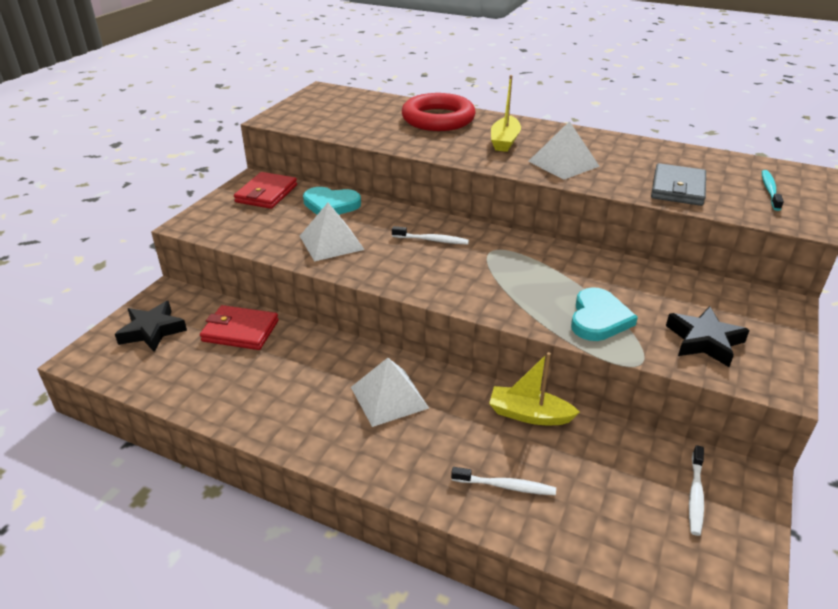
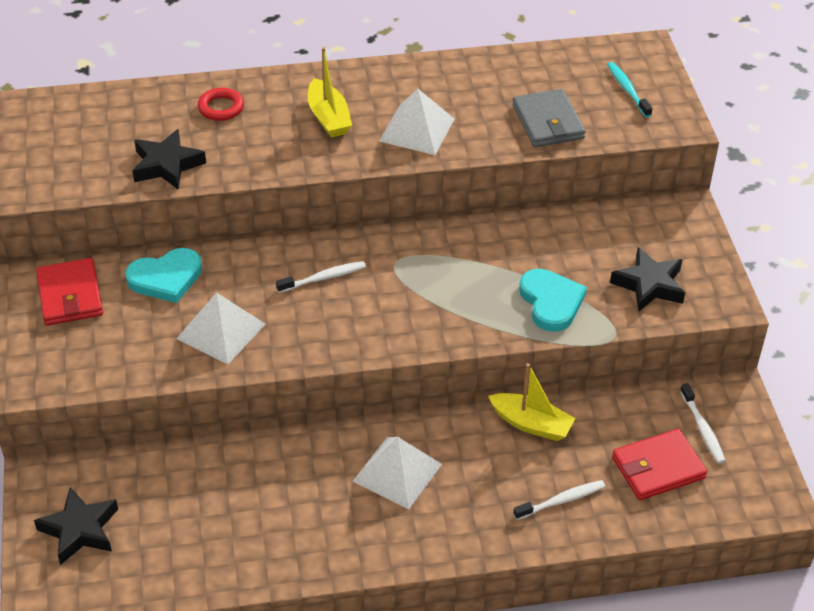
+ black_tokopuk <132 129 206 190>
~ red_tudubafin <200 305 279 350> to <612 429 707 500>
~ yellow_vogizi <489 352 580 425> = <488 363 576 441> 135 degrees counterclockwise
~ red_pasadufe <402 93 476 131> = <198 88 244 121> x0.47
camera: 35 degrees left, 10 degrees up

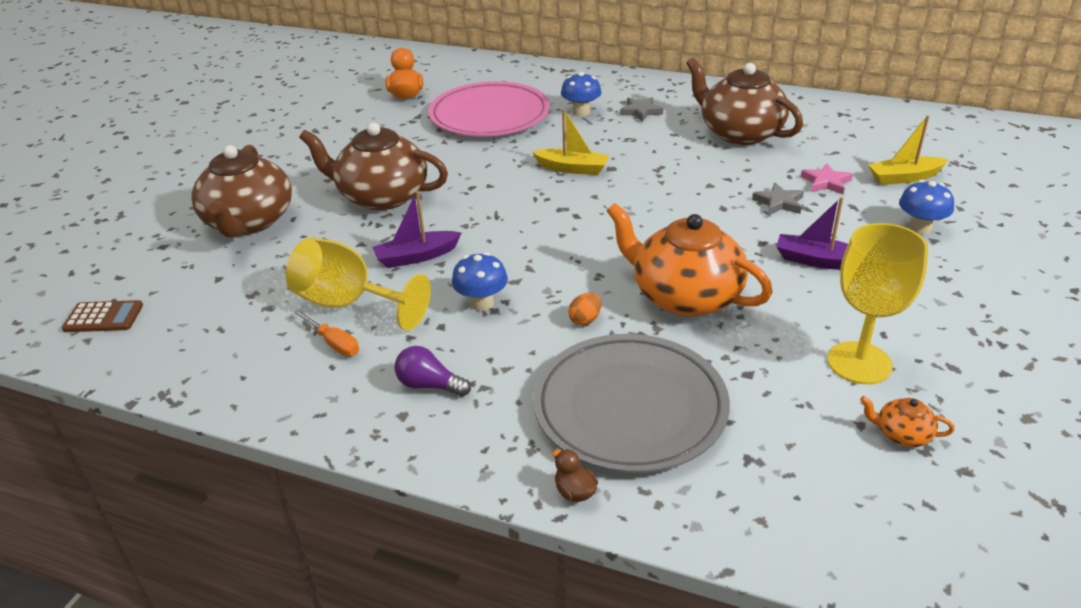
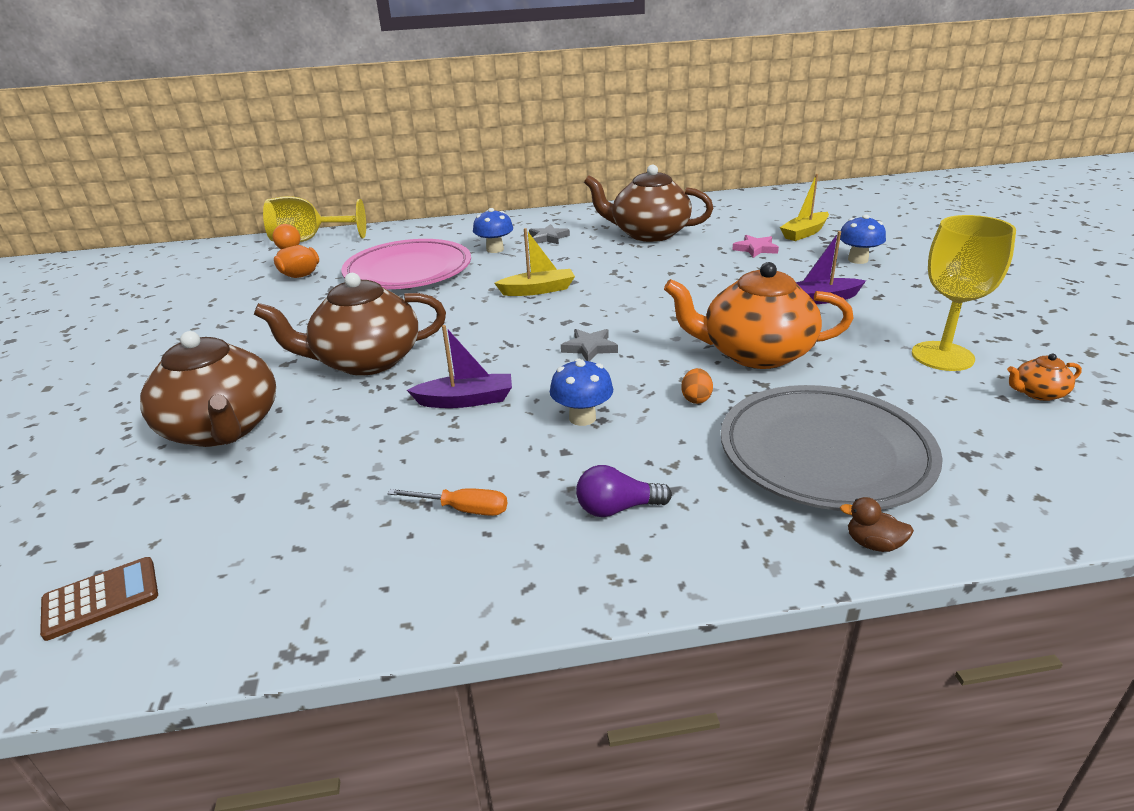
~ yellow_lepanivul <286 237 431 330> to <263 196 366 242>
~ grey_tokopuk <752 183 804 215> to <561 329 618 361>
~ purple_vogizi <372 191 462 268> = <407 325 512 408> 135 degrees counterclockwise
camera: 30 degrees left, 5 degrees down

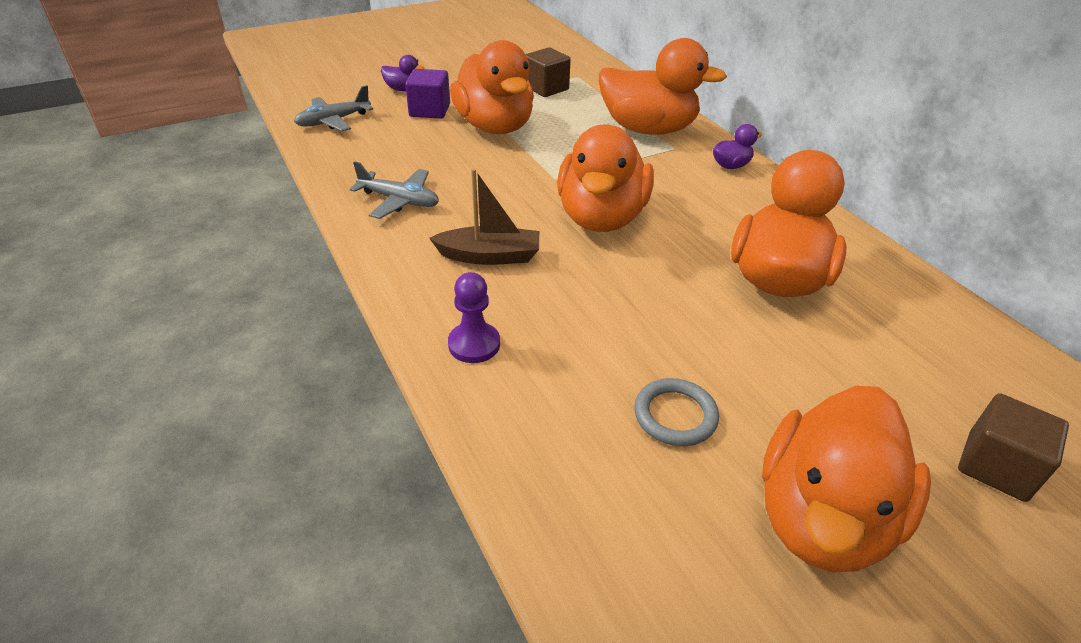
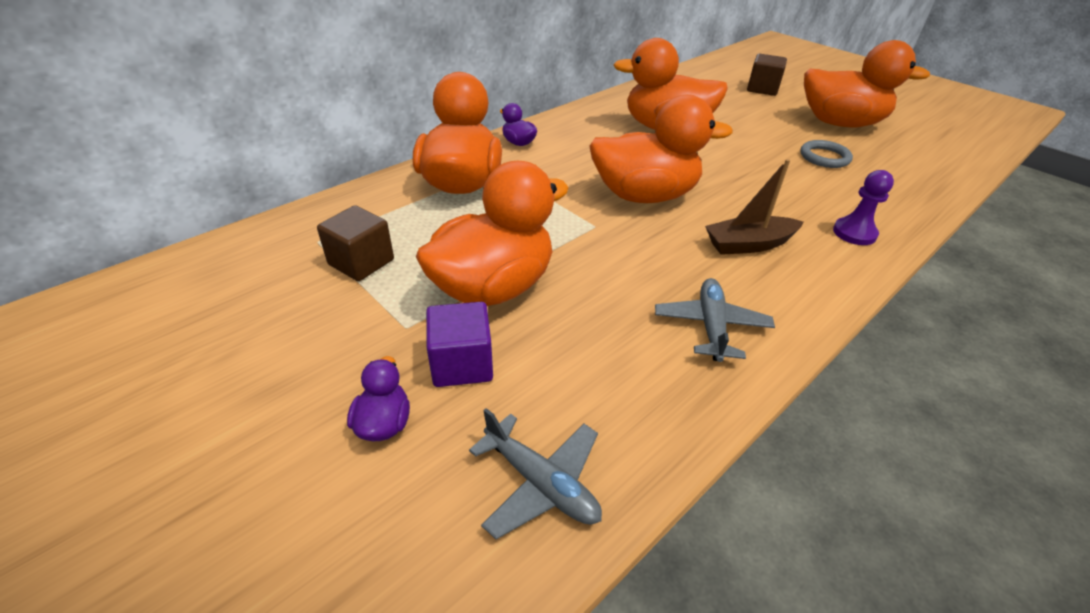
~ brown_vogizi <429 168 539 265> = <705 159 804 255> 90 degrees counterclockwise
camera: 105 degrees left, 0 degrees up

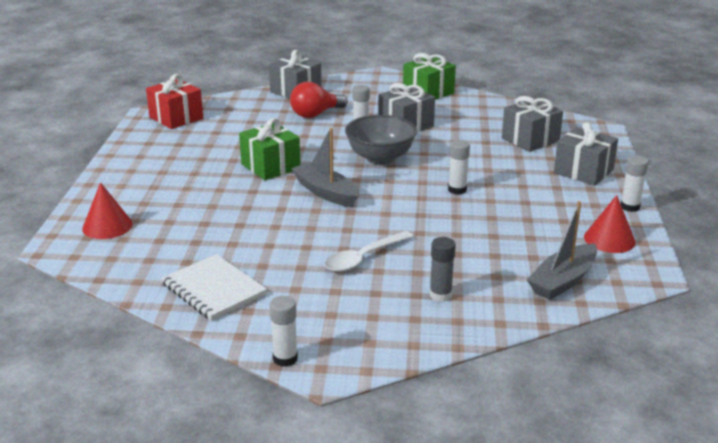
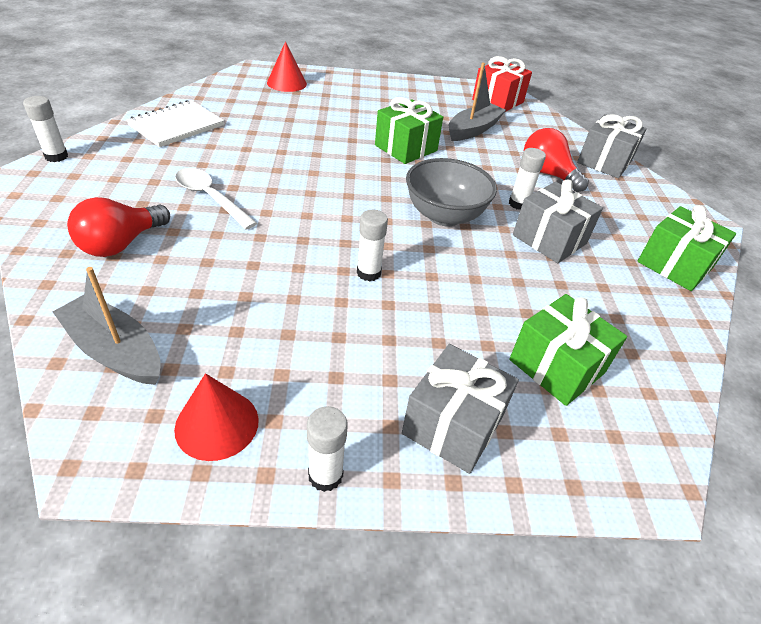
~ grey_vogizi <291 128 359 207> to <449 63 506 141>
~ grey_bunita <430 237 456 302> to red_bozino <67 197 170 257>
~ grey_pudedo <502 96 563 152> to green_pudedo <509 294 627 406>
camera: 80 degrees right, 15 degrees up

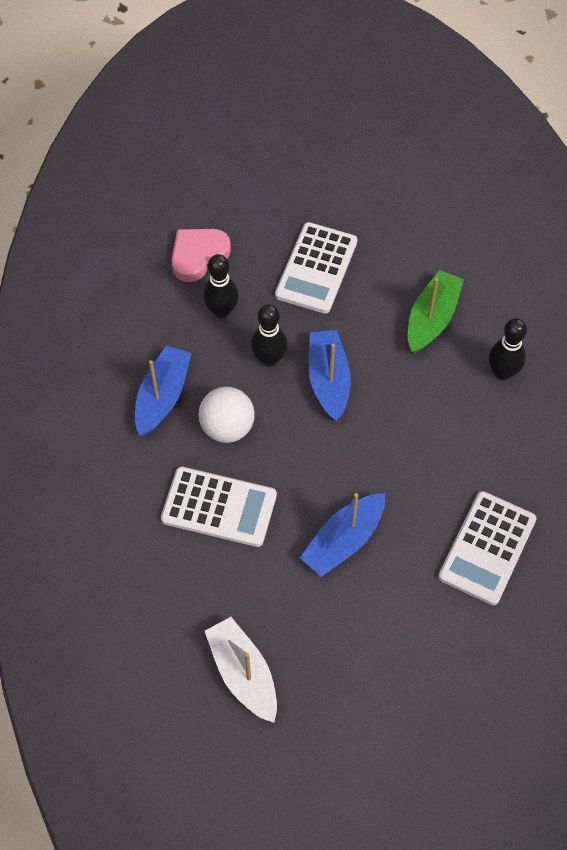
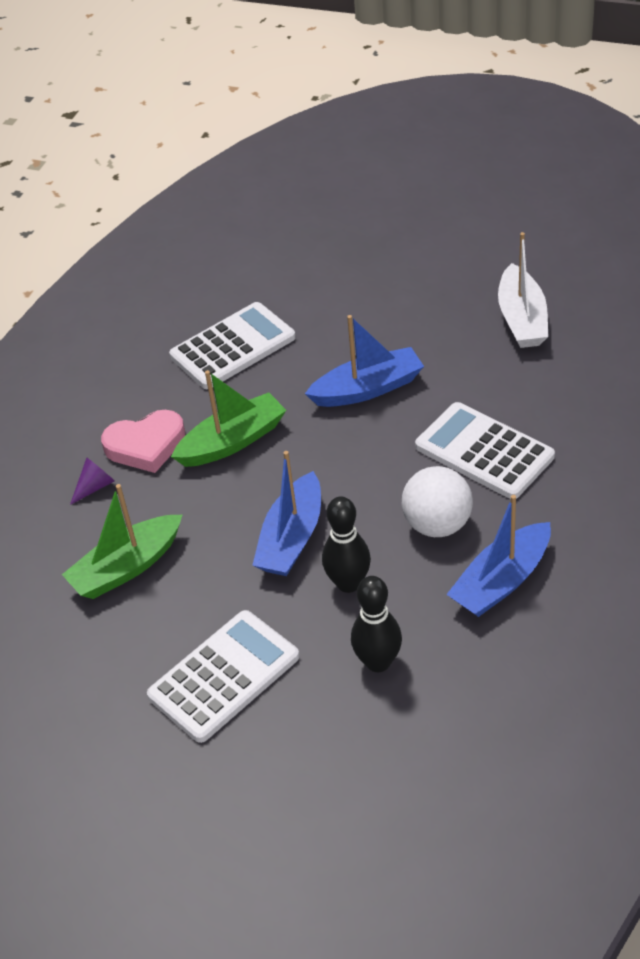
+ green_vogizi <171 370 286 467>
~ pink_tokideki <171 229 231 282> to <101 410 185 473>
~ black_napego <489 318 527 380> to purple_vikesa <70 458 114 505>
camera: 150 degrees left, 15 degrees down

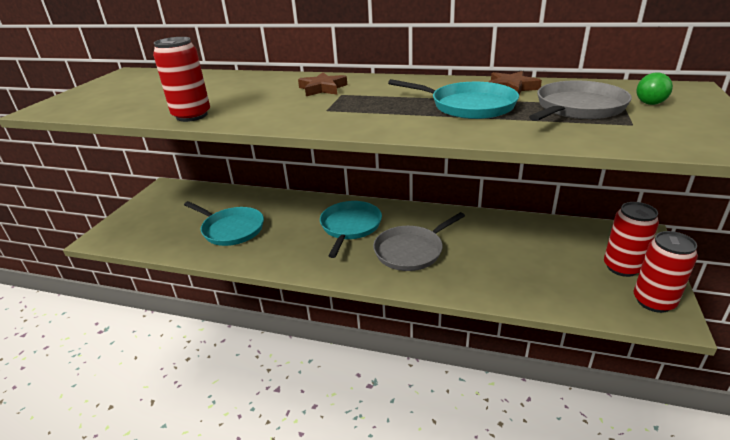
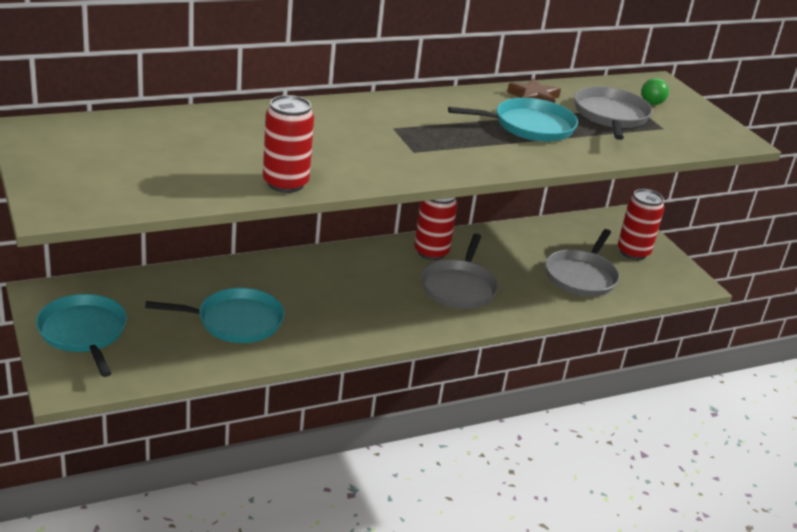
- brown_tokopuk <298 72 347 96>
+ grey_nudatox <545 229 620 297>
~ turquoise_nudatox <320 201 382 258> to <36 294 127 377>
~ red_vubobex <634 231 698 313> to <414 197 458 260>
camera: 45 degrees left, 0 degrees up

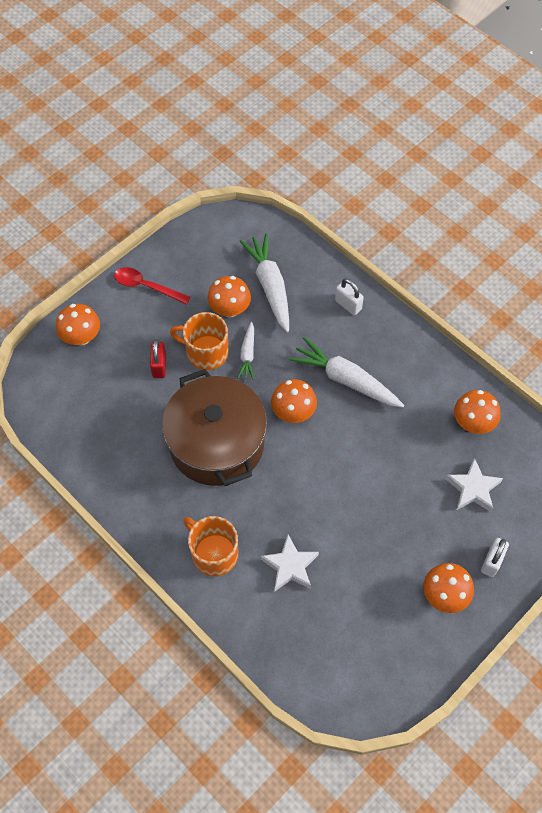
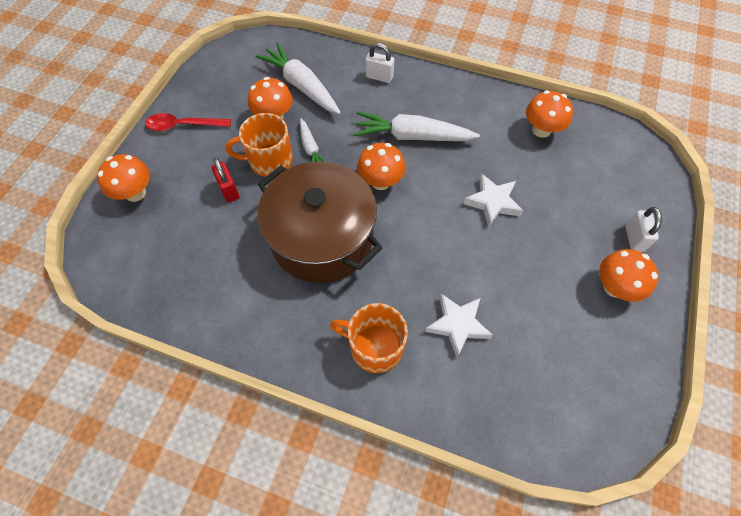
~ white_tokopuk <445 458 503 512> to <463 174 523 227>
camera: 25 degrees left, 0 degrees up

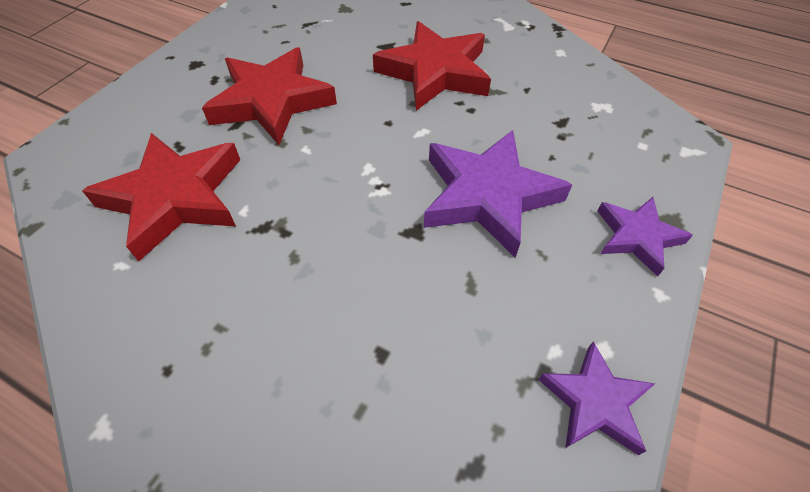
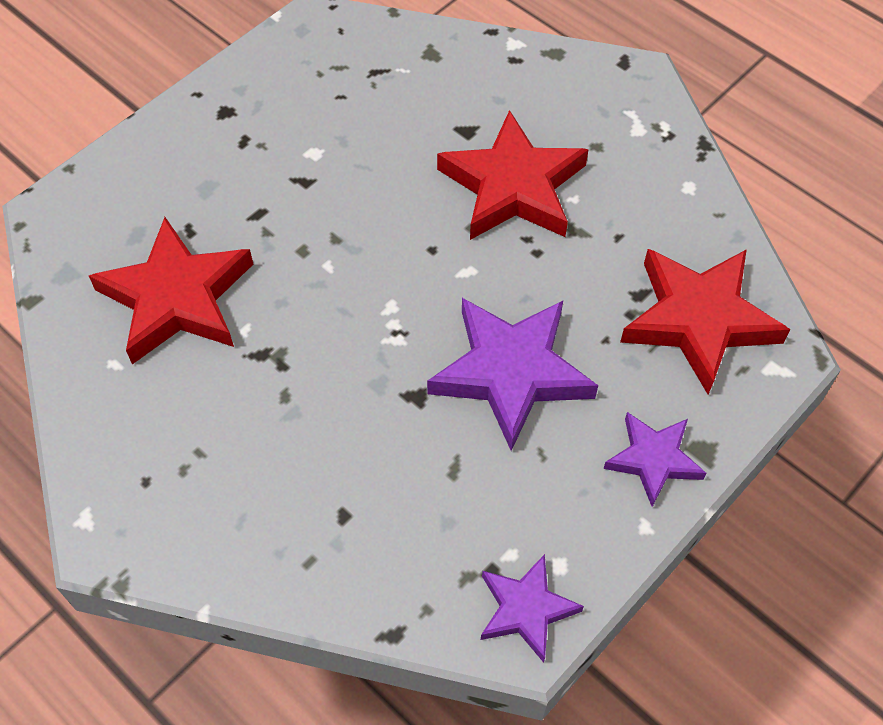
~ red_tokopuk <202 47 337 145> to <620 249 791 394>
camera: 15 degrees right, 5 degrees up

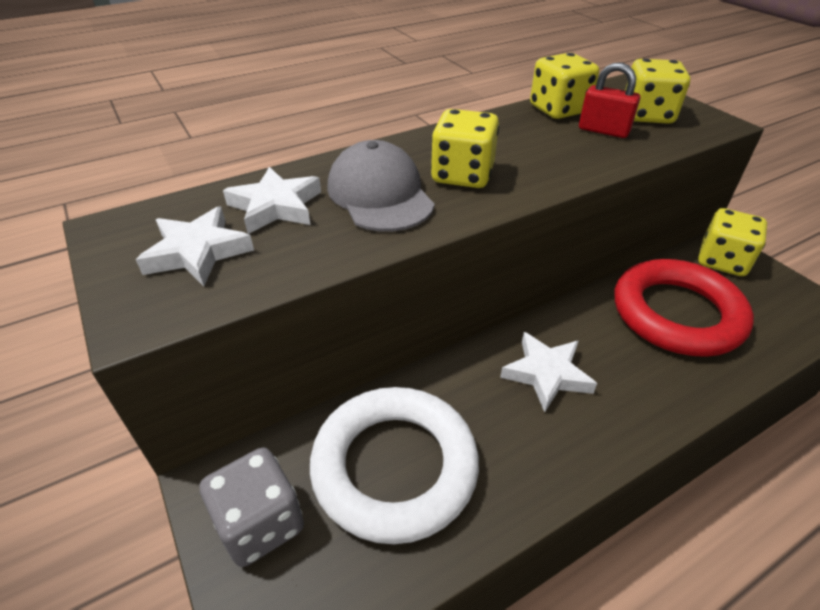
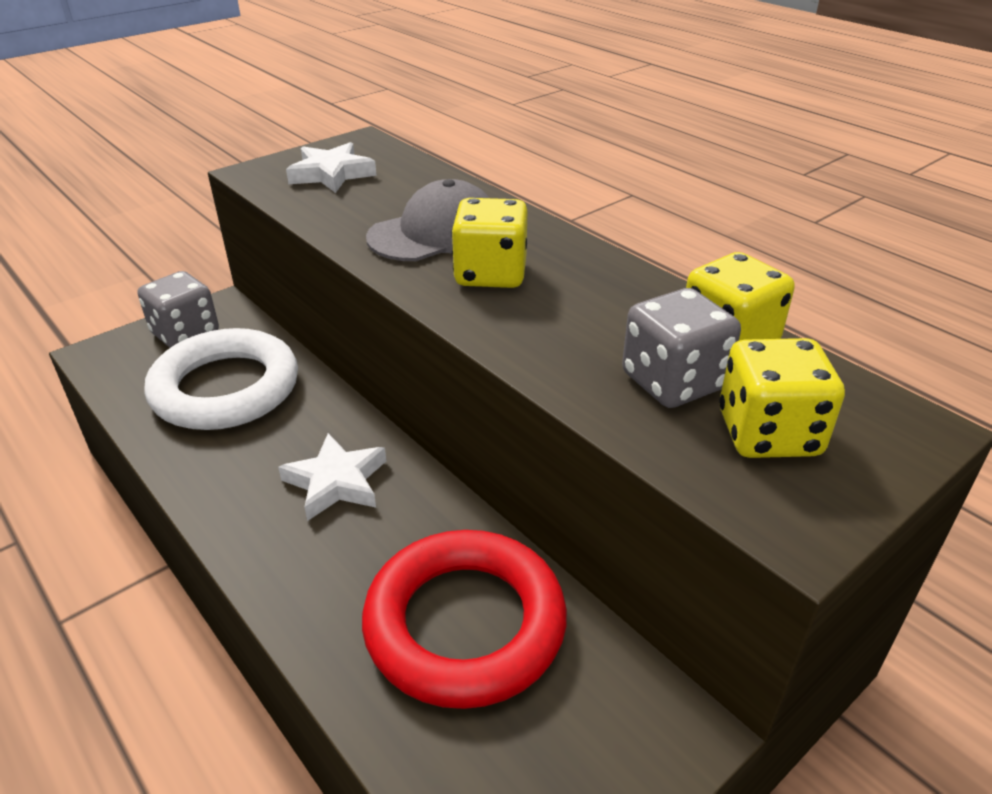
- white_tokopuk <223 167 321 234>
- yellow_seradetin <698 208 767 276>
~ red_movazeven <579 62 640 138> to grey_seradetin <622 288 741 408>
camera: 80 degrees right, 5 degrees down

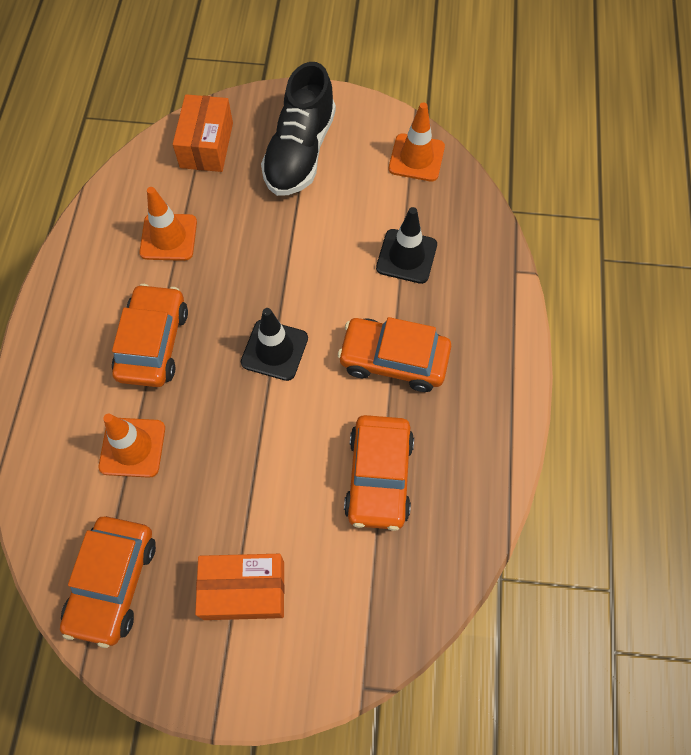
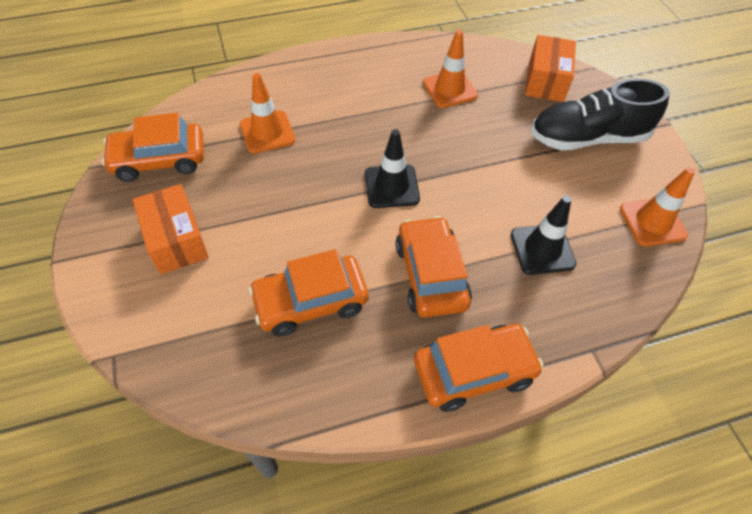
~ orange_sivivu <112 284 188 387> to <414 324 544 412>
~ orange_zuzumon <173 94 233 172> = <525 35 576 102> 60 degrees counterclockwise
camera: 65 degrees right, 10 degrees down

